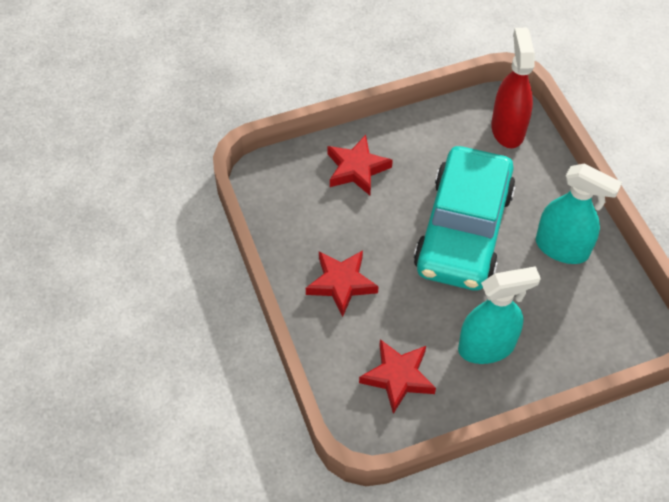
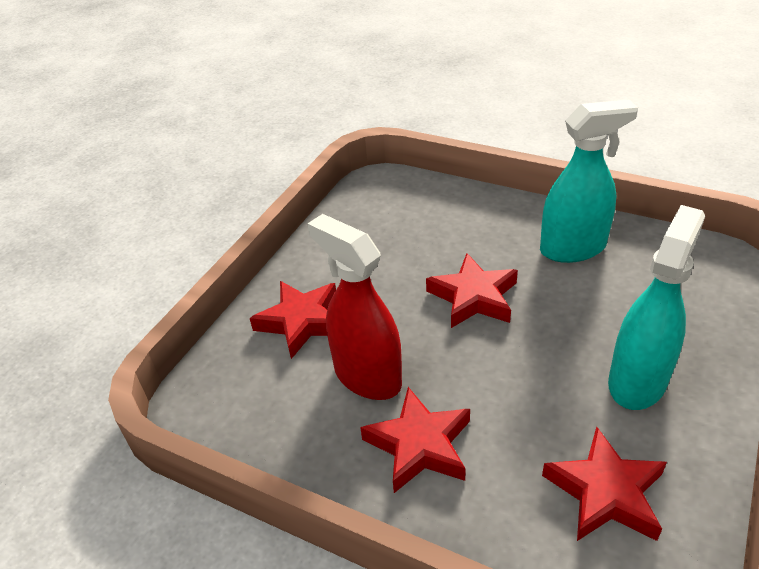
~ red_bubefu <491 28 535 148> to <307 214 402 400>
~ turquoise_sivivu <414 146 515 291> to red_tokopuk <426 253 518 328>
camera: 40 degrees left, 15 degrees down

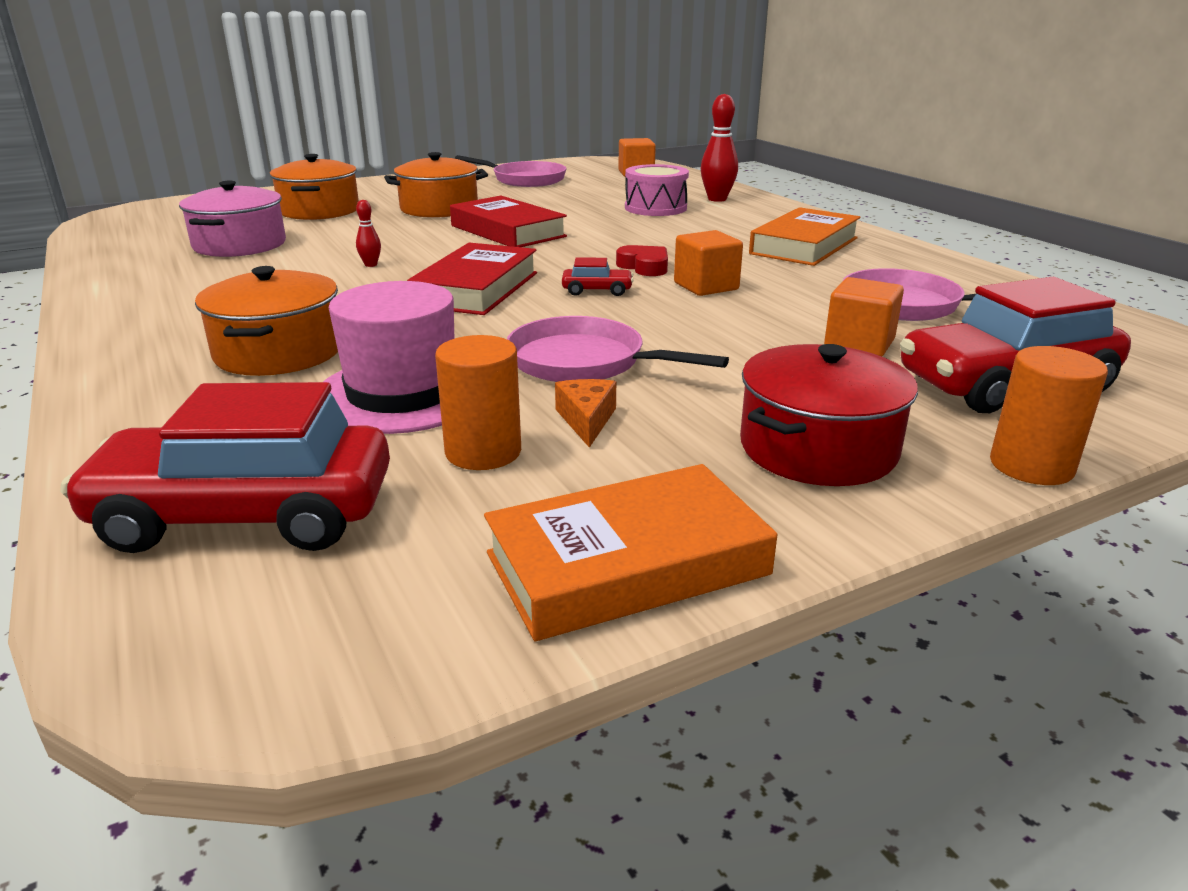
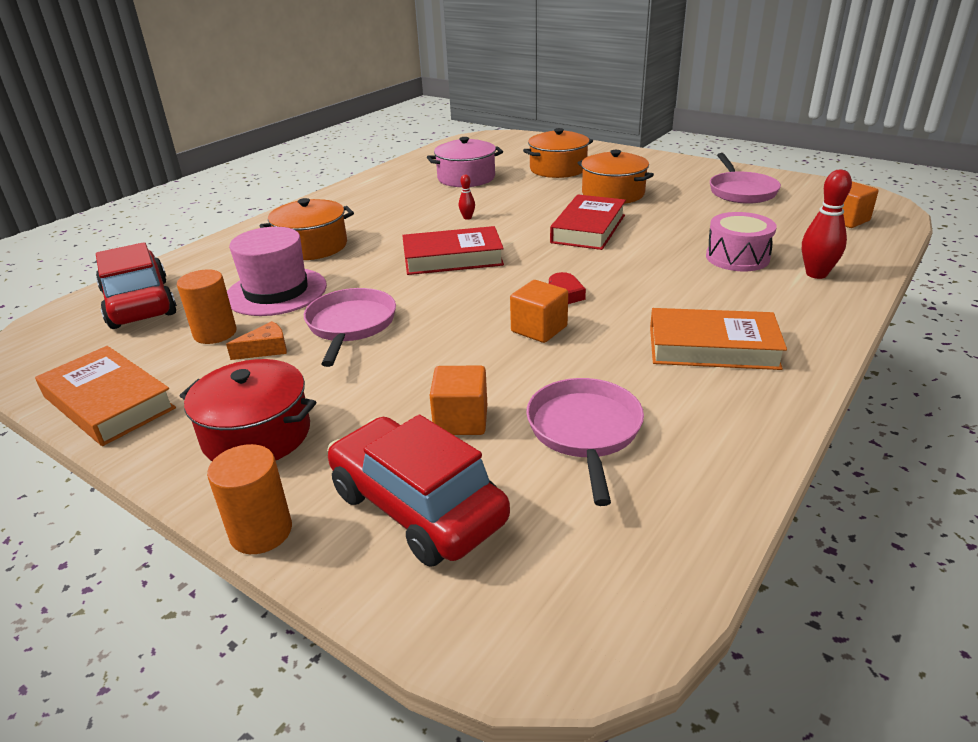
- red_sivivu <562 257 633 296>
camera: 65 degrees right, 5 degrees up

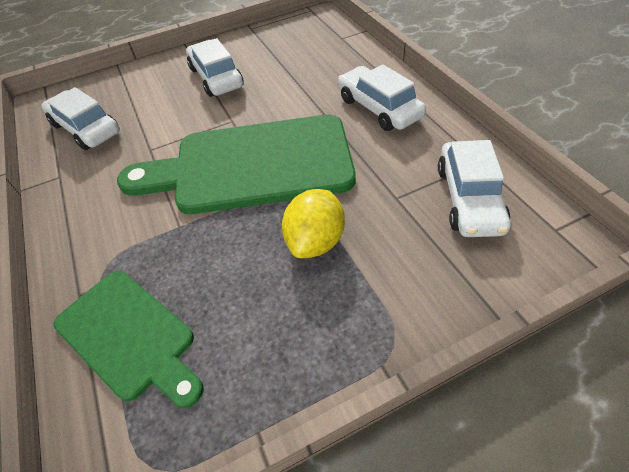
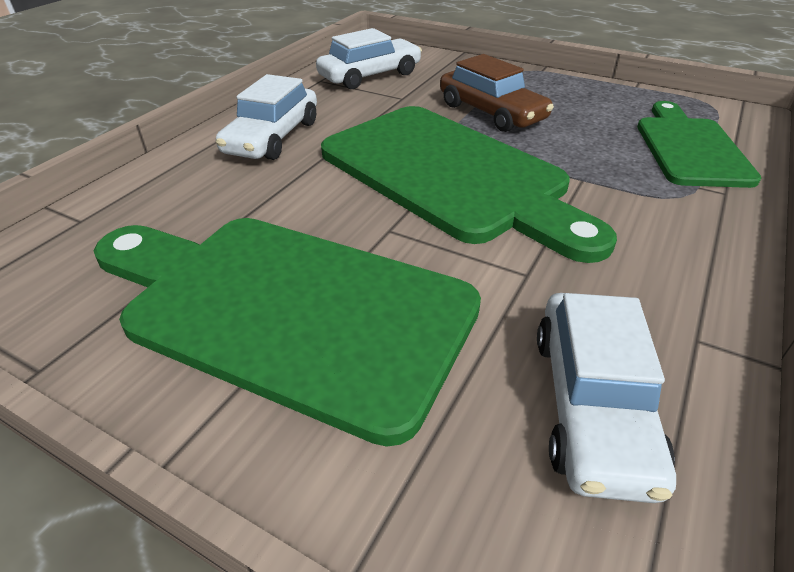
~ white_sivivu <186 38 244 97> to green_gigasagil <94 218 481 447>
~ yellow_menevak <282 189 345 258> to brown_sivivu <440 54 554 132>
camera: 130 degrees left, 10 degrees down

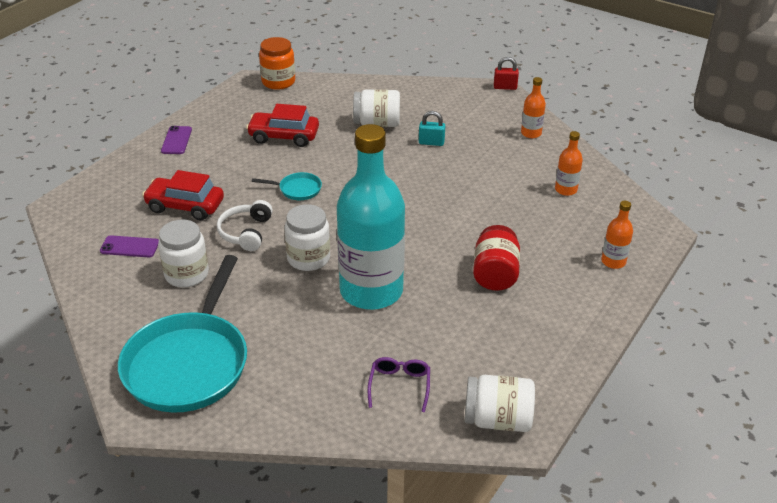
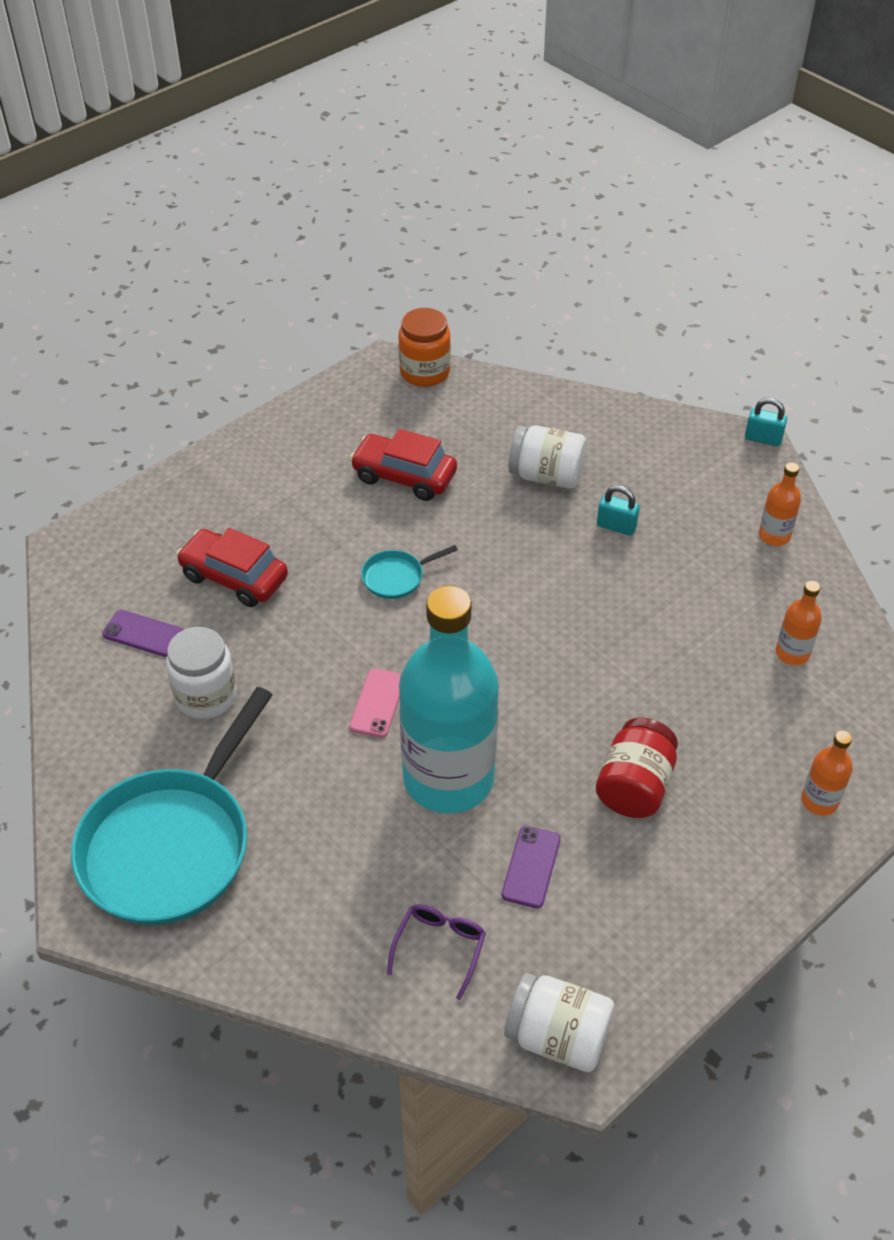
- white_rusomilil <217 200 273 251>
~ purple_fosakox <161 126 192 154> to <501 826 561 908>
~ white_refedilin <284 204 330 271> to pink_fosakox <349 668 401 738>
~ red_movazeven <494 57 519 90> to turquoise_movazeven <745 398 787 446>
~ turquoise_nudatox <252 172 322 200> = <361 545 458 599> 135 degrees clockwise
camera: 15 degrees right, 10 degrees up

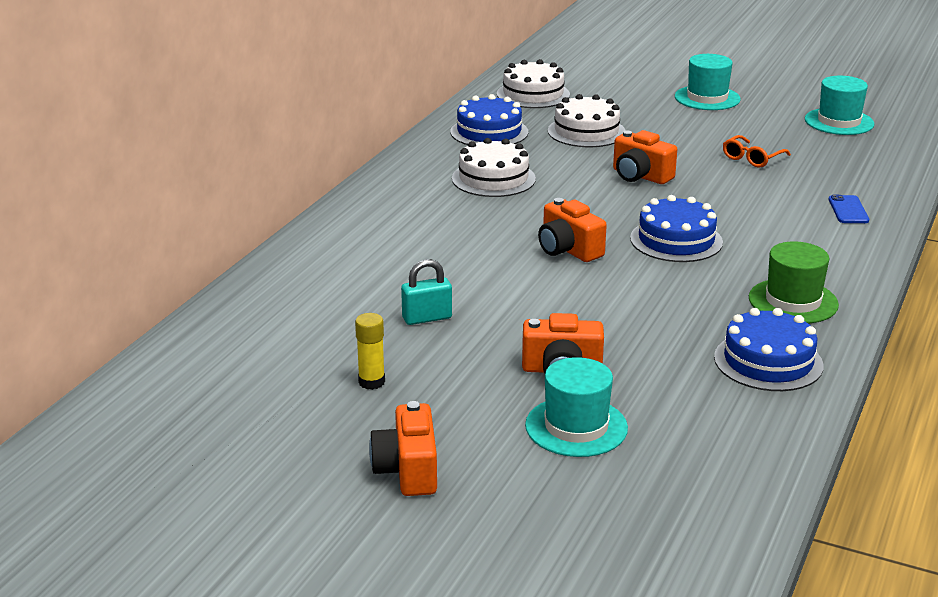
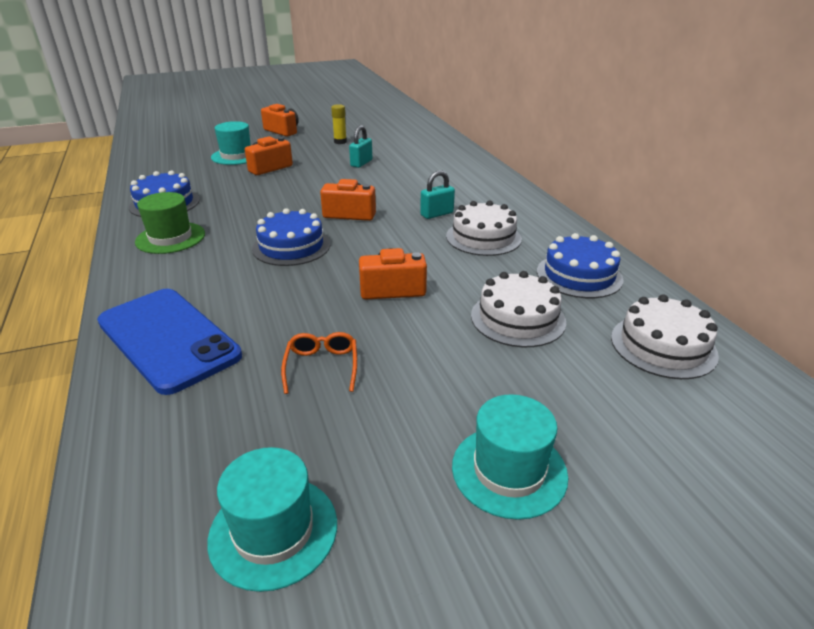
+ turquoise_movazeven <420 170 455 219>
~ blue_fosakox <828 195 869 223> = <97 289 242 395> x2.50
camera: 135 degrees right, 5 degrees up

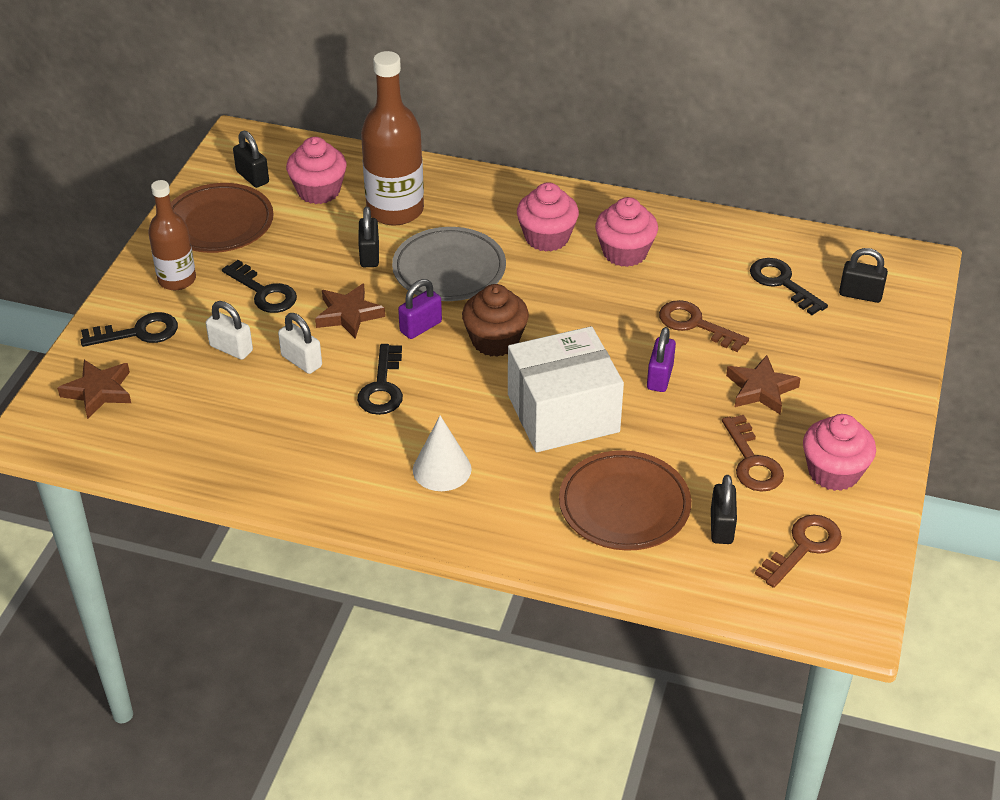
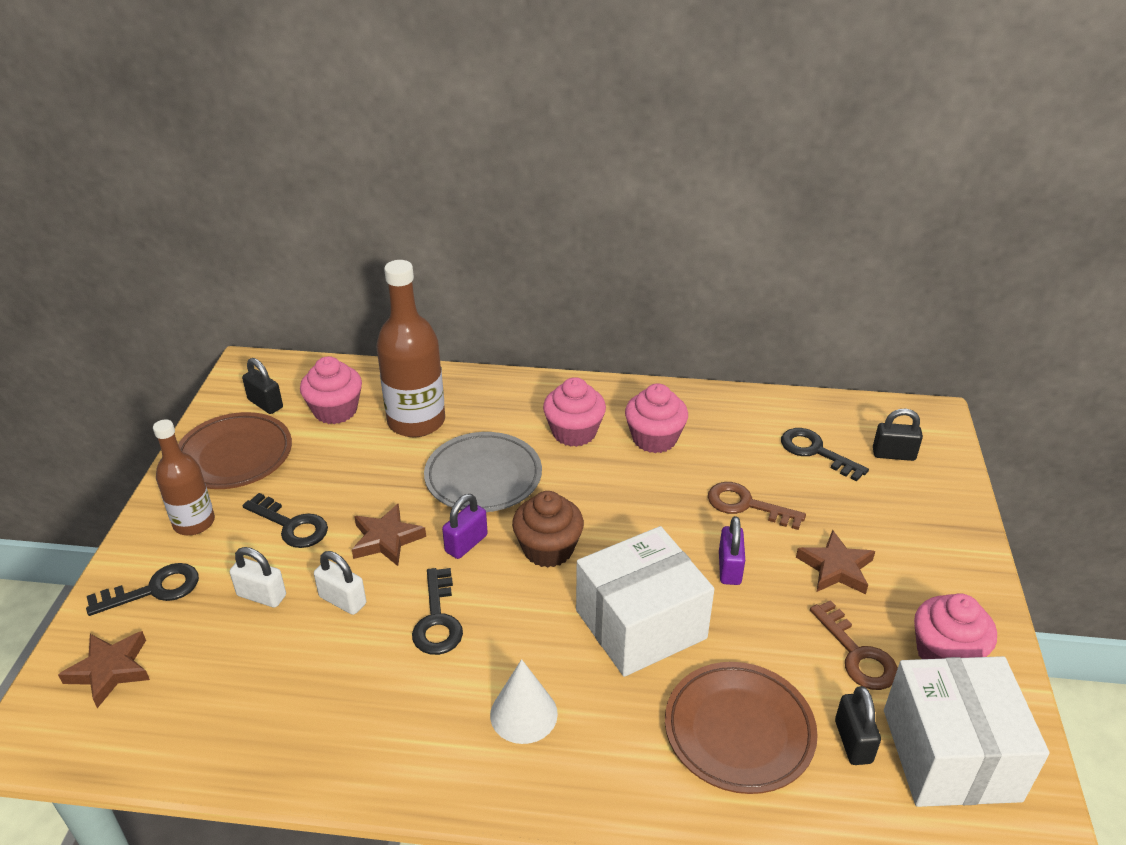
- black_movazeven <358 207 379 267>
~ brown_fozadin <755 515 842 588> to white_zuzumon <884 656 1050 807>
camera: 10 degrees left, 5 degrees down

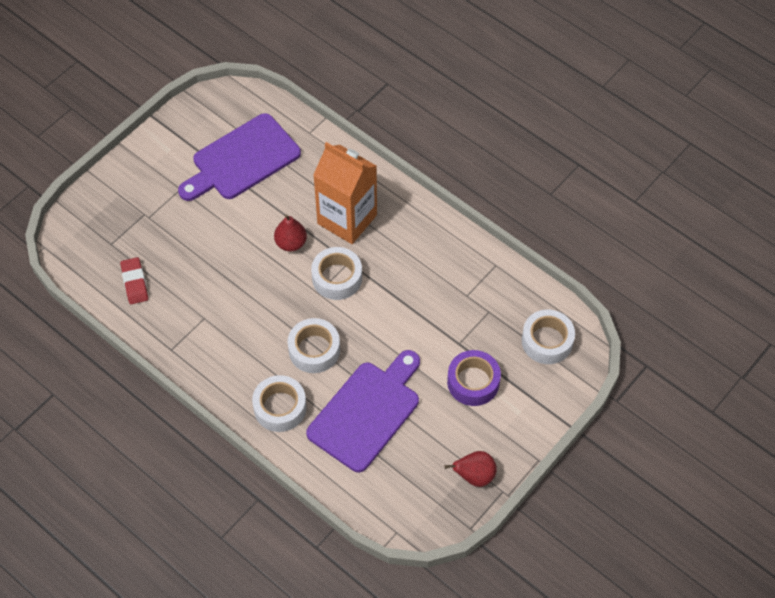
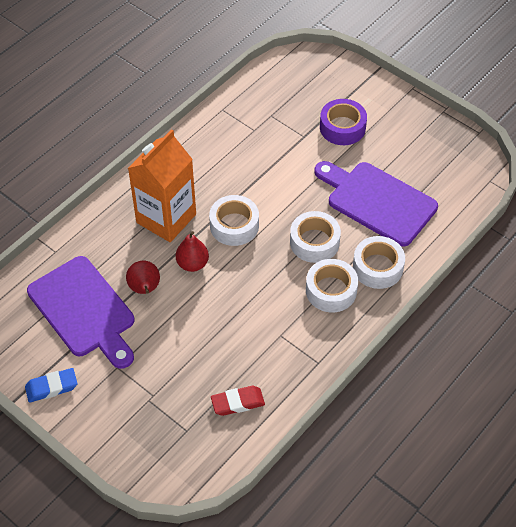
+ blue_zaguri <25 368 77 403>
~ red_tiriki <444 451 497 487> to <126 261 160 294>
~ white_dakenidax <522 310 575 364> to <306 259 358 312>
camera: 90 degrees left, 5 degrees down

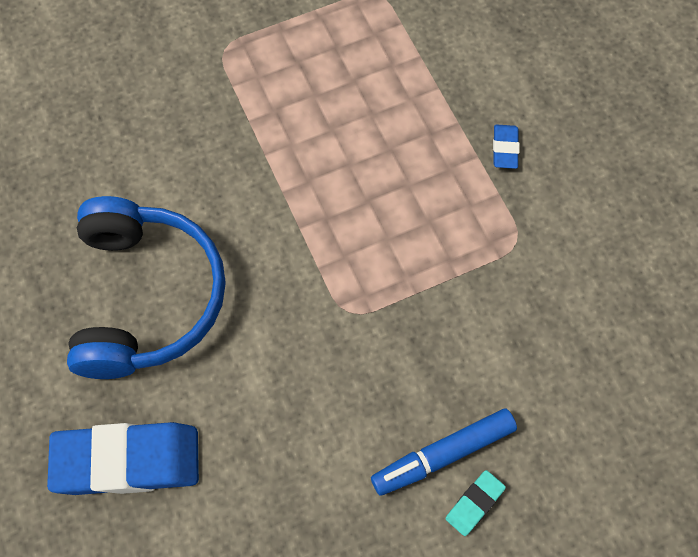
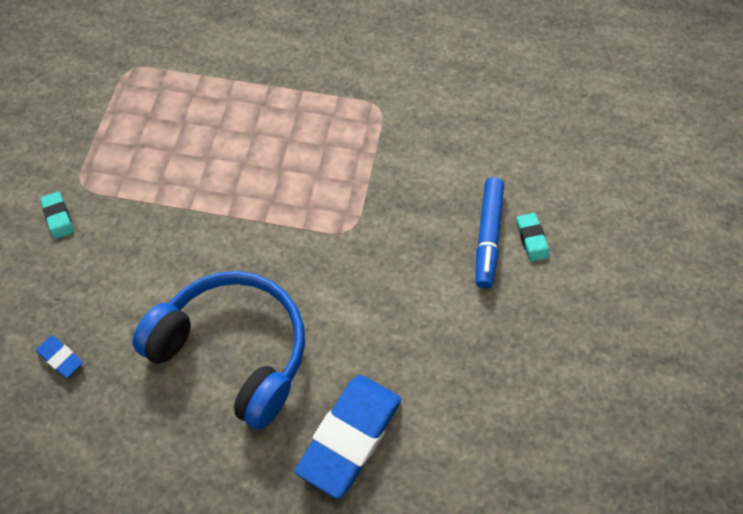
+ turquoise_zaguri <40 191 74 239>
~ blue_zaguri <493 125 519 169> to <36 335 83 378>
camera: 55 degrees left, 5 degrees down

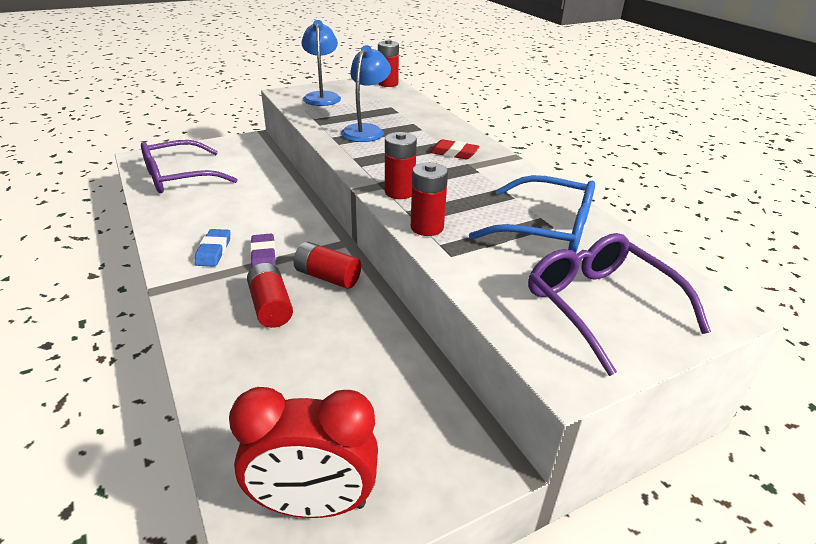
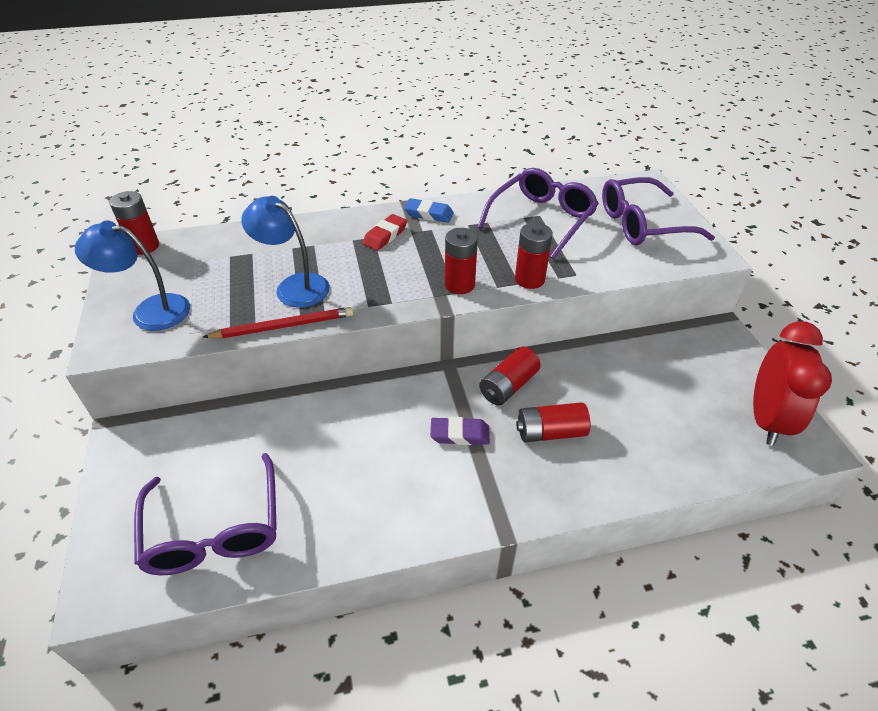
+ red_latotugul <203 307 353 338>
~ blue_zaguri <195 229 230 267> to <404 198 454 223>
~ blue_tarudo <469 175 595 253> to purple_tarudo <478 168 599 259>
camera: 75 degrees left, 10 degrees up

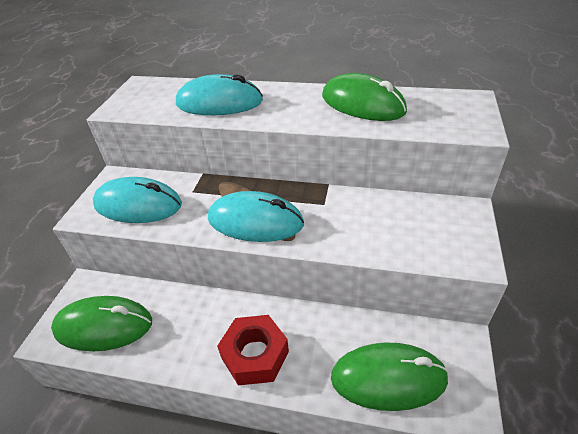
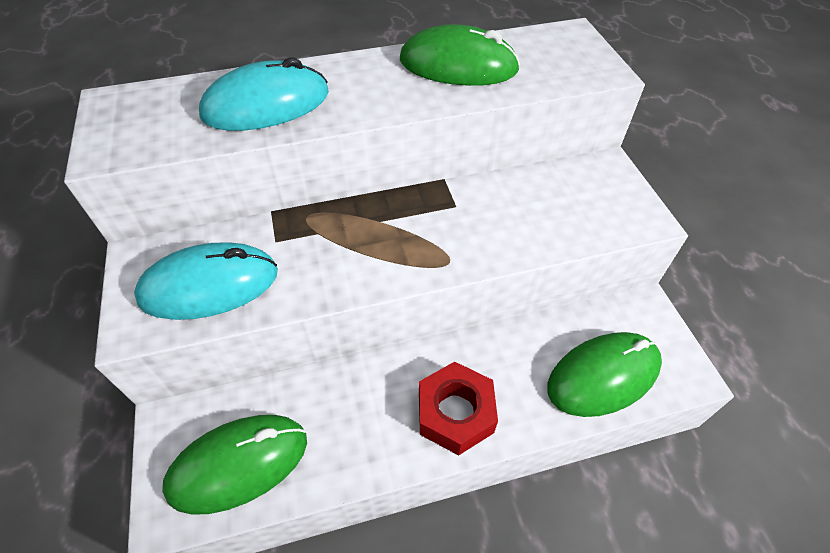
- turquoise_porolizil <208 191 304 242>
camera: 30 degrees left, 10 degrees up

